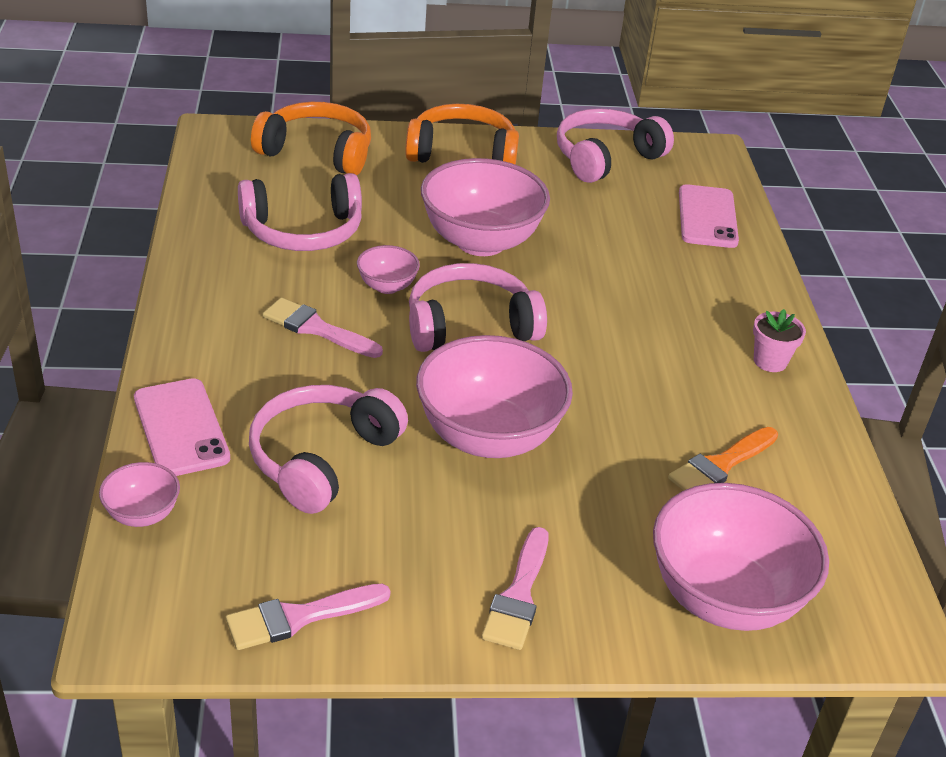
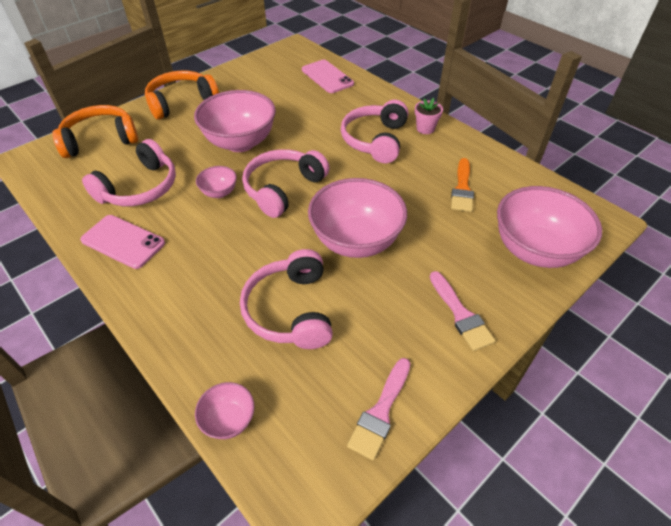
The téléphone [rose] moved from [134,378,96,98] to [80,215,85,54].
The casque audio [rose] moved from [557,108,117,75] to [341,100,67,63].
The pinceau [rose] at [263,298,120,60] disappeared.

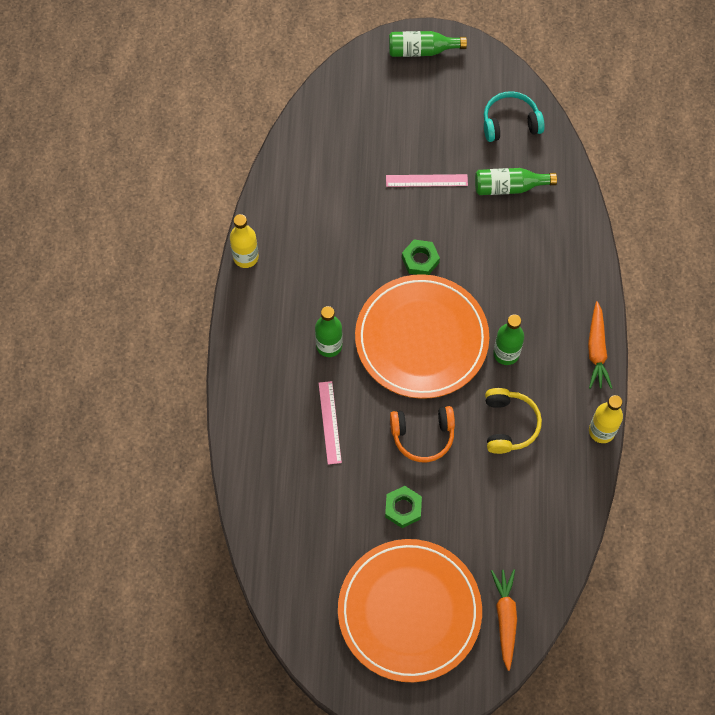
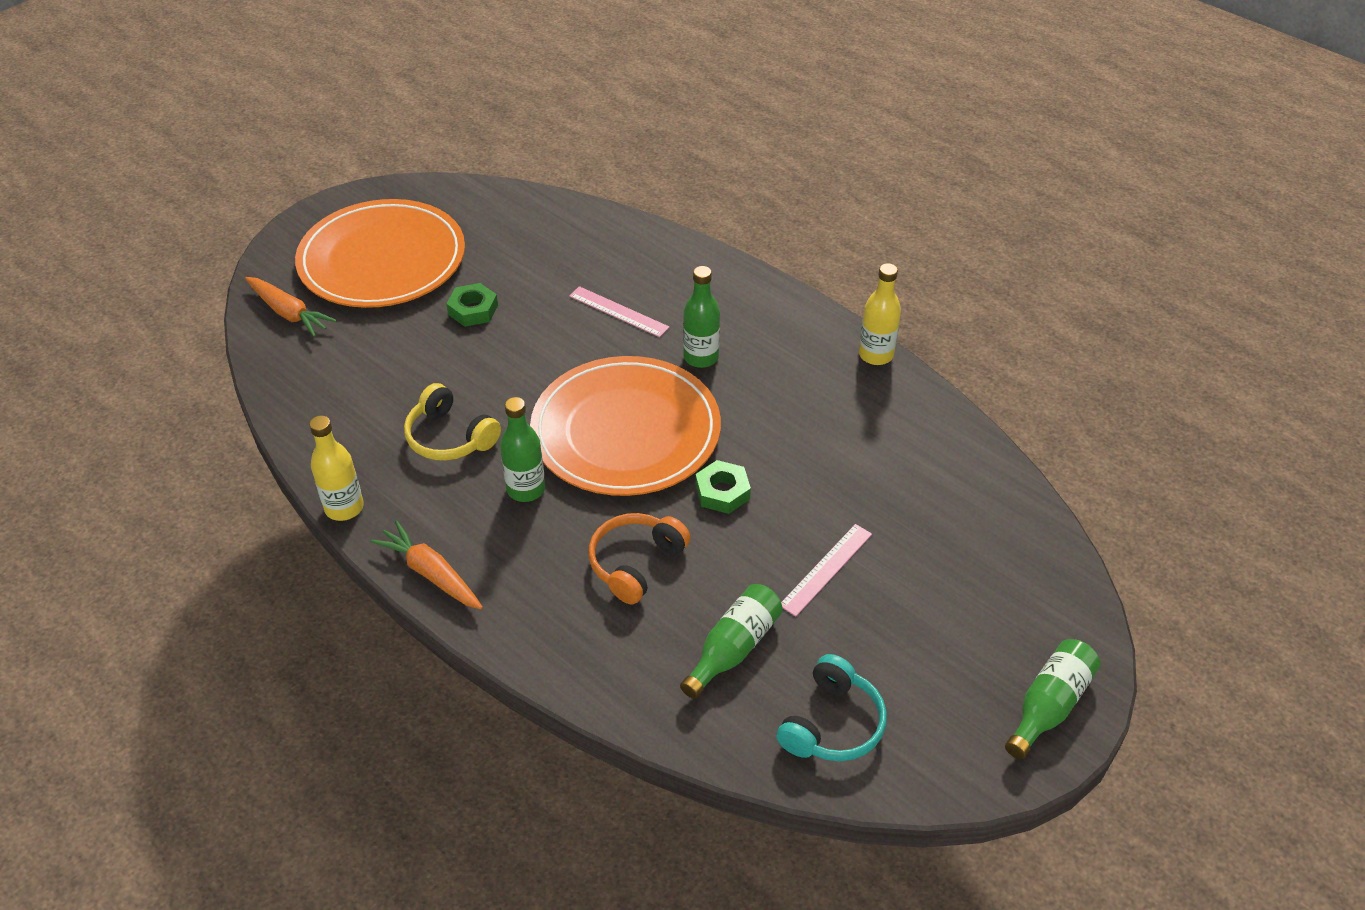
The casque audio [orange] moved from [390,406,65,57] to [588,513,103,91].

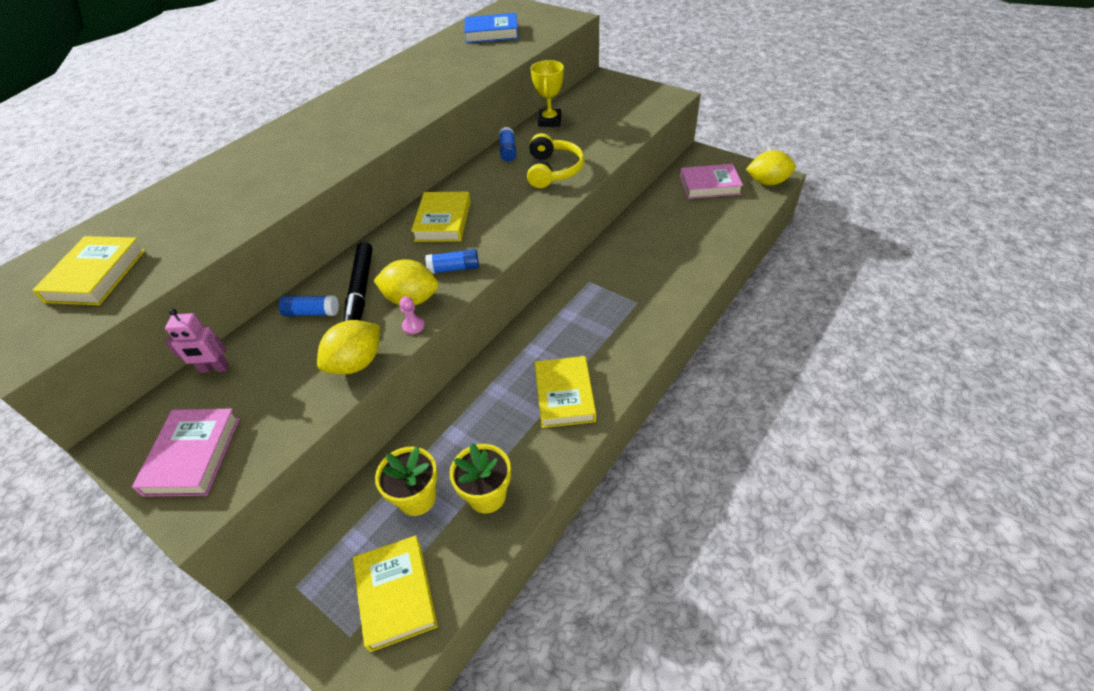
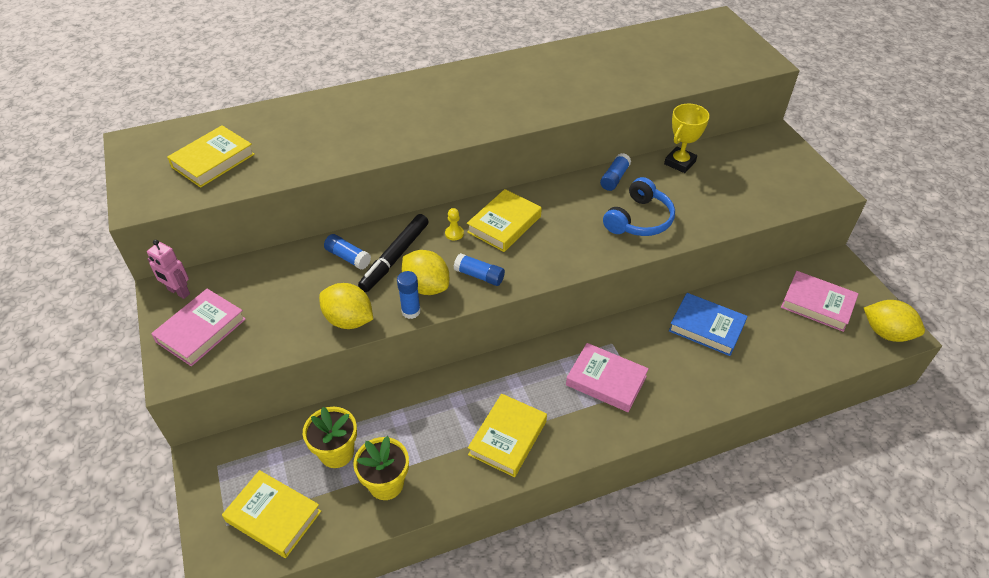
The robot [rose] moved from [165,309,64,64] to [147,240,43,59].
The livre [jaune] at [353,535,85,117] turned 75 degrees counterclockwise.
The citron [jaune] at [317,320,63,55] turned 45 degrees clockwise.
The pion [rose] at [399,296,26,38] was replaced by the bâton de colle [bleu] at [397,271,24,48].
The pion [jaune] at [445,208,19,33] appeared.
The livre [rose] at [566,343,83,69] appeared.
The casque audio [jaune] at [527,133,57,55] became the casque audio [bleu] at [603,177,72,59].
The livre [bleu] moved from [464,13,55,30] to [669,293,79,63].

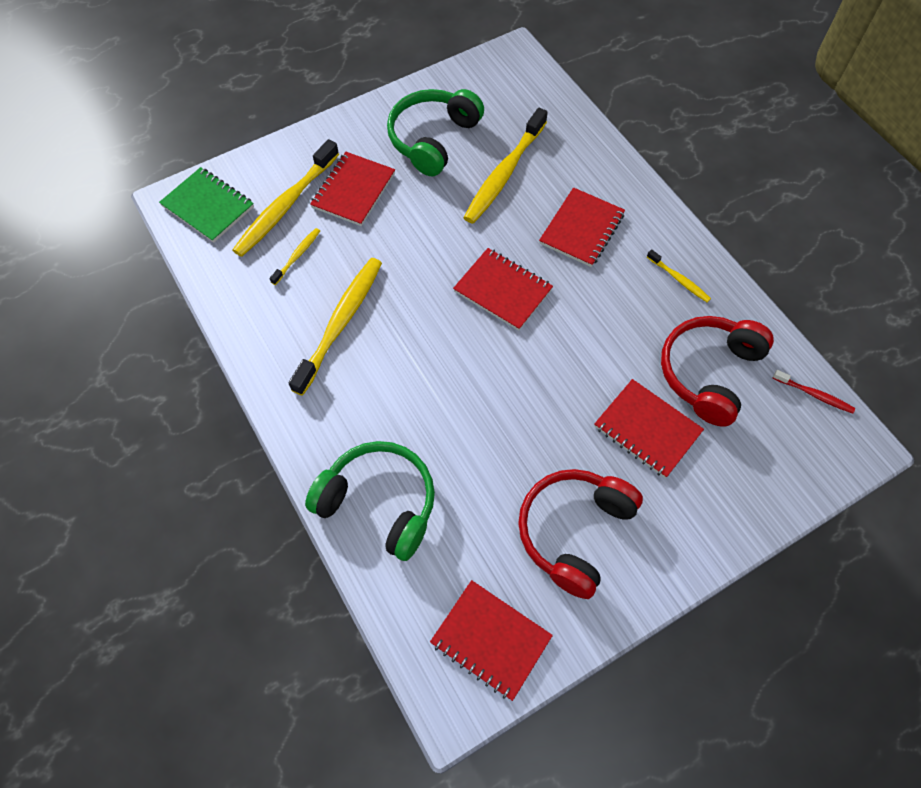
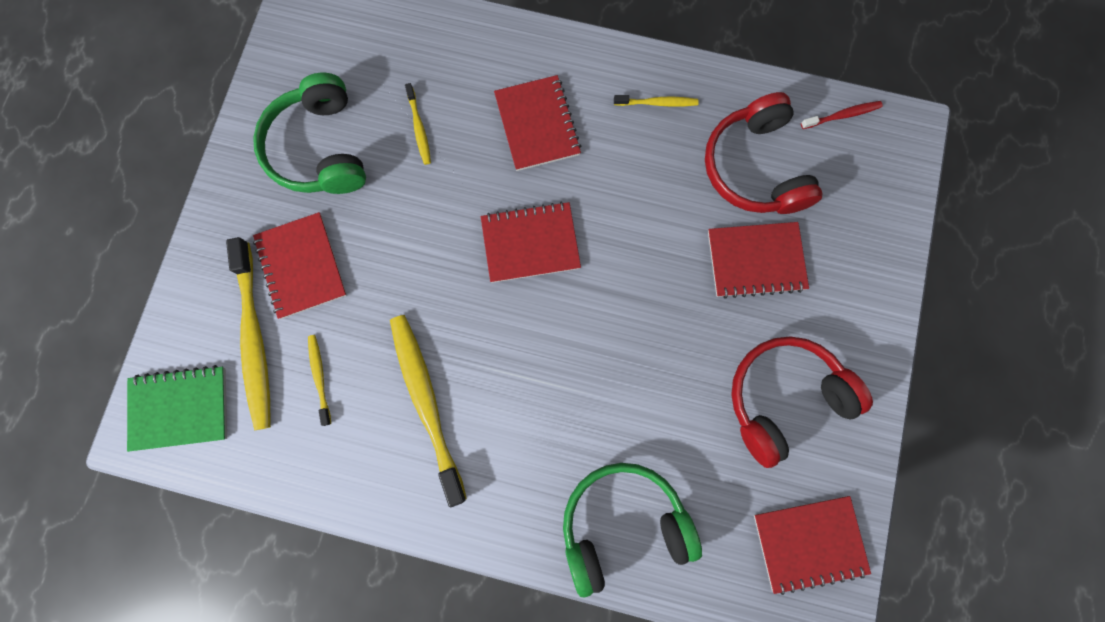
The brosse à dents [jaune] at [463,108,85,116] changed to 0.48 times the size.
The casque audio [rouge] at [518,469,125,130] turned 75 degrees clockwise.

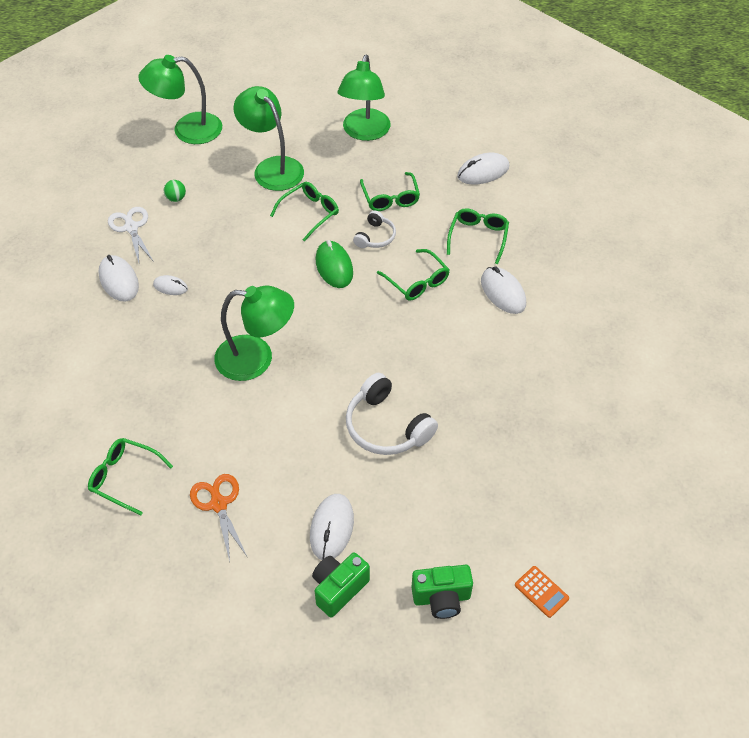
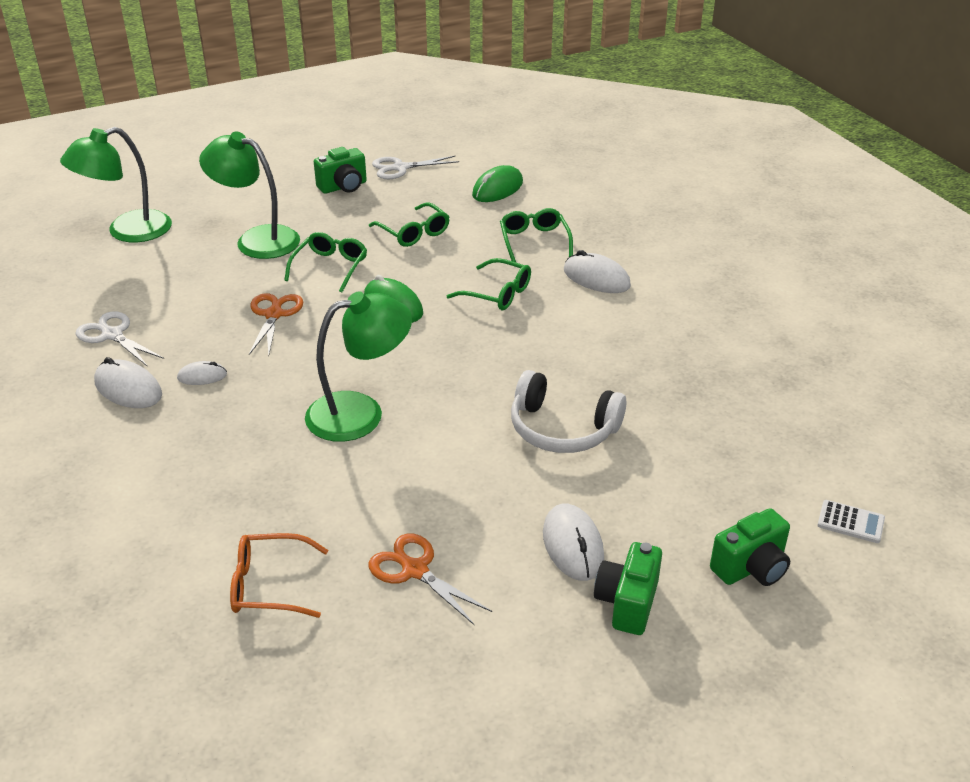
The lunettes [vert] at [88,438,85,77] became the lunettes [orange] at [230,533,98,85].
The ciseaux [orange] at [249,293,54,62] appeared.
The lampe [vert] at [337,54,54,87] was replaced by the appareil photo [vert] at [314,147,53,47].
The ciseaux [blanc] at [372,156,87,23] appeared.
The souris [blanc] at [457,153,52,31] became the souris [vert] at [472,165,51,37].
The calculatrice [orange] at [515,566,54,52] became the calculatrice [blanc] at [817,500,68,43].
The balle [vert] at [163,180,23,22] disappeared.
The casque audio [blanc] at [353,210,43,38] disappeared.

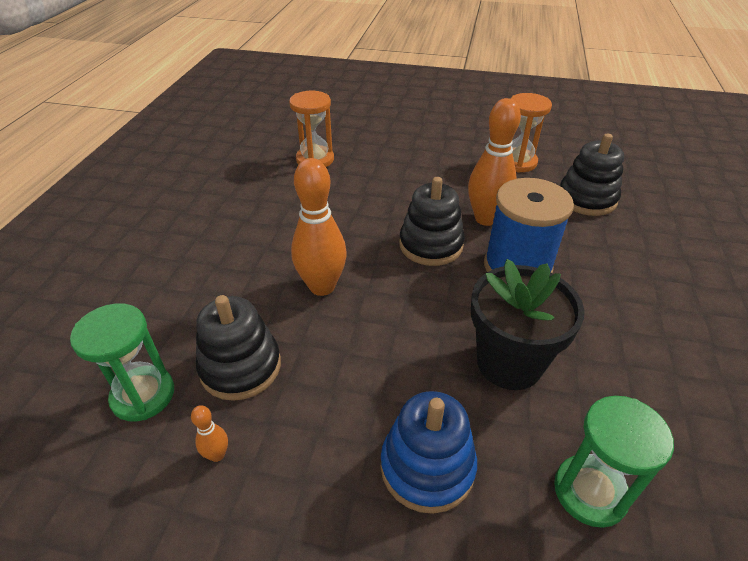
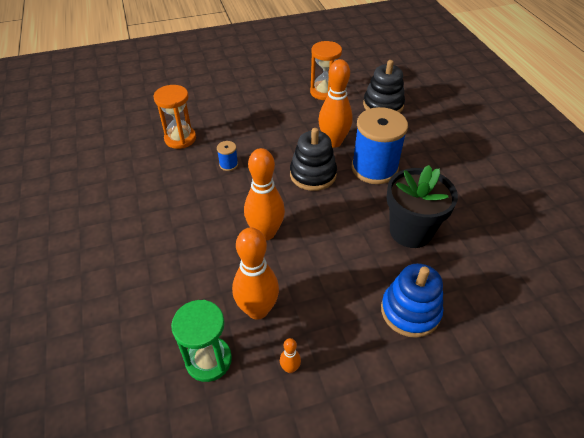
The bobine [bleu] at [217,141,21,30] appeared.
The jouet à empiler [noir] at [196,295,85,106] was replaced by the quille [orange] at [232,227,47,93].
The sablier [vert] at [554,396,120,132] disappeared.

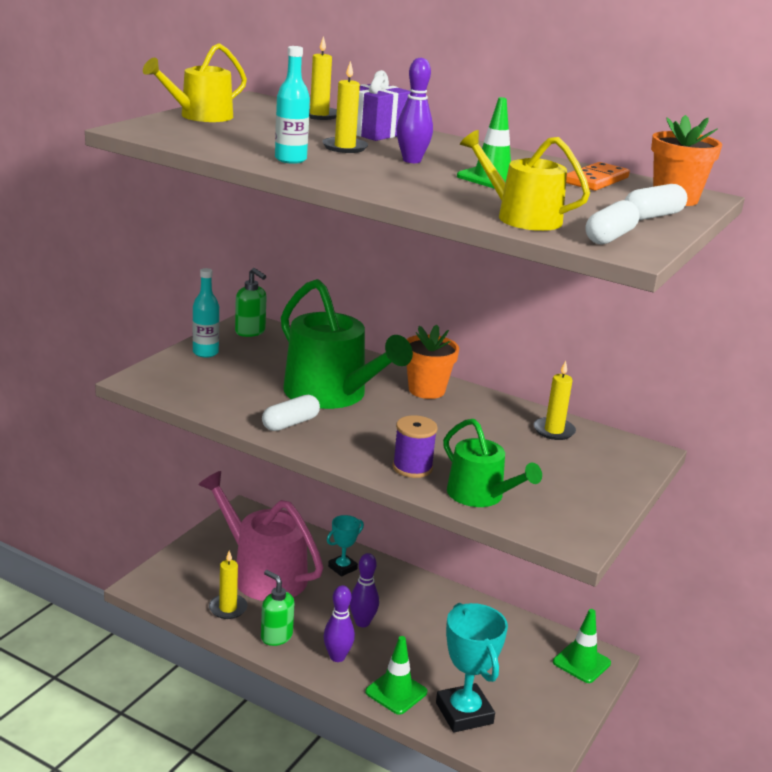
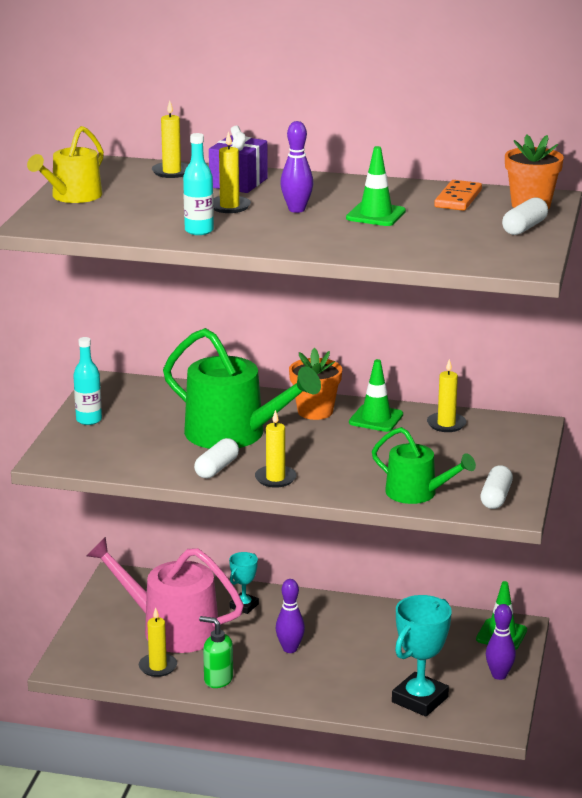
The bougie [jaune] at [255,410,42,78] appeared.
The cône de chantier [vert] moved from [365,636,62,79] to [349,359,54,73].
The trophée [turquoise] at [436,603,72,130] turned 75 degrees clockwise.
The gélule [blanc] moved from [586,200,54,44] to [480,465,33,44].
The quille [violet] moved from [323,585,32,77] to [486,604,30,76].
The distributeur de savon [vert] at [235,268,32,69] disappeared.
The bobine [violet] at [393,415,45,63] disappeared.
The arrosoir [jaune] at [460,130,130,101] disappeared.

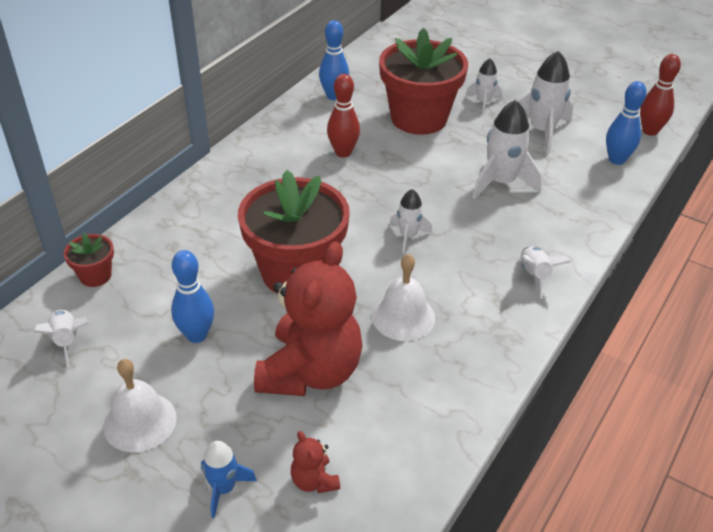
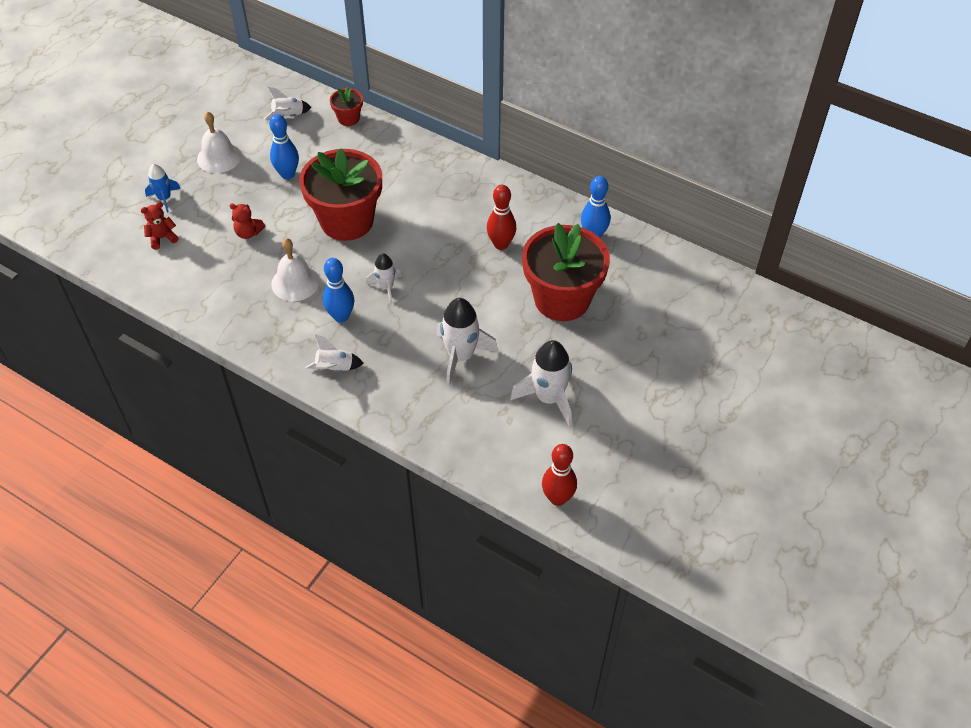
The ours en peluche [rouge] at [254,241,109,155] changed to 0.41 times the size.
The quille [bleu] moved from [606,81,41,84] to [323,258,31,65].
The fusée [blanc] at [466,58,36,56] disappeared.

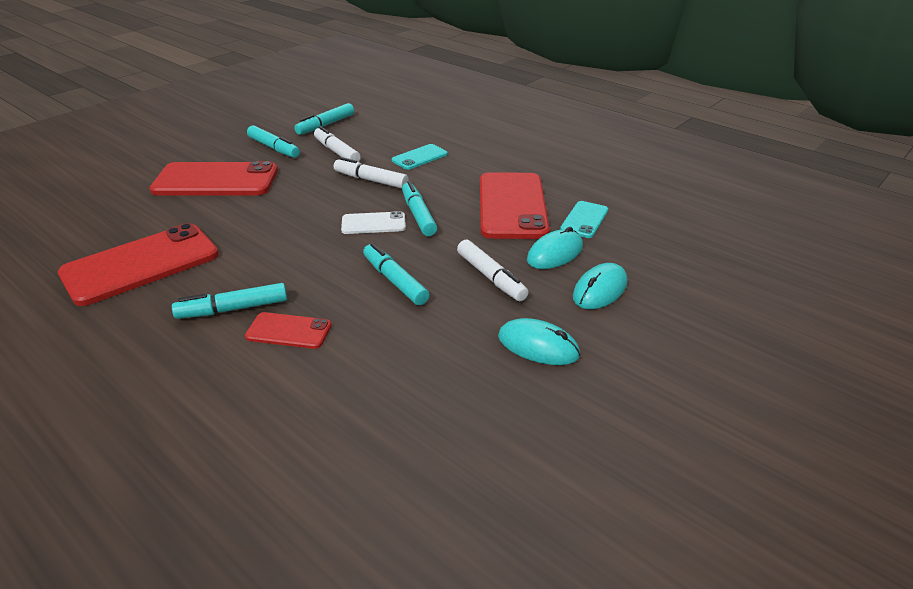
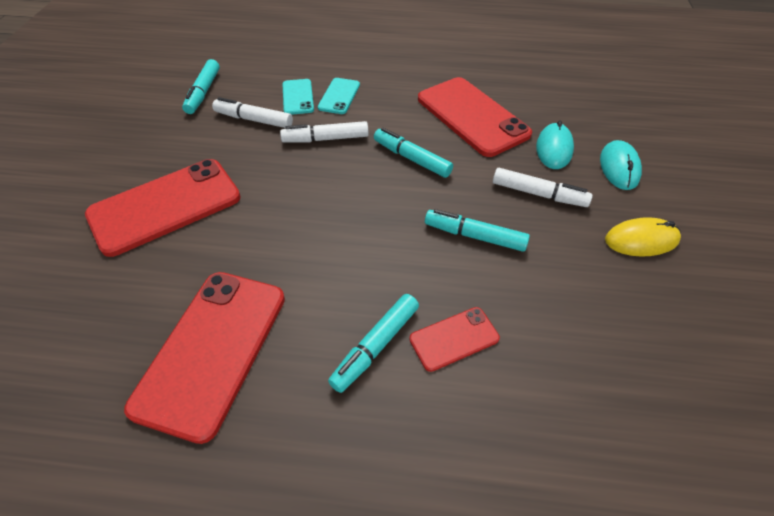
The téléphone [turquoise] moved from [560,201,48,37] to [282,79,32,36].
The souris [turquoise] at [498,318,82,47] became the souris [jaune] at [605,217,76,40].
The feutre [turquoise] at [247,125,53,33] disappeared.
The téléphone [blanc] at [341,211,65,23] disappeared.

